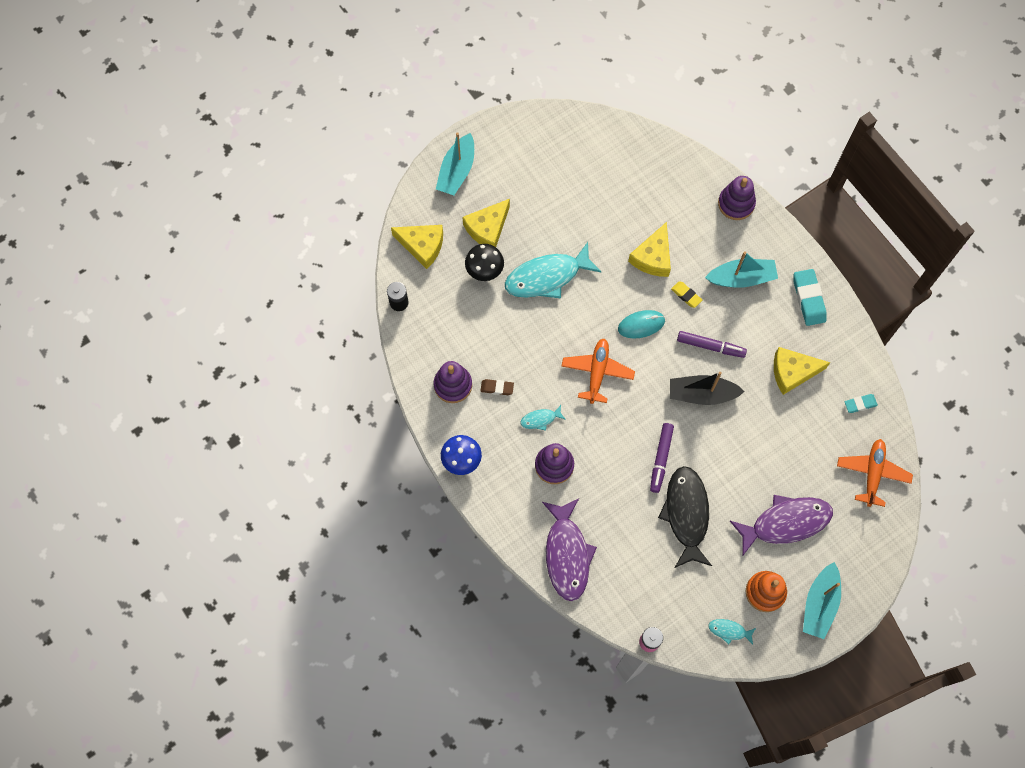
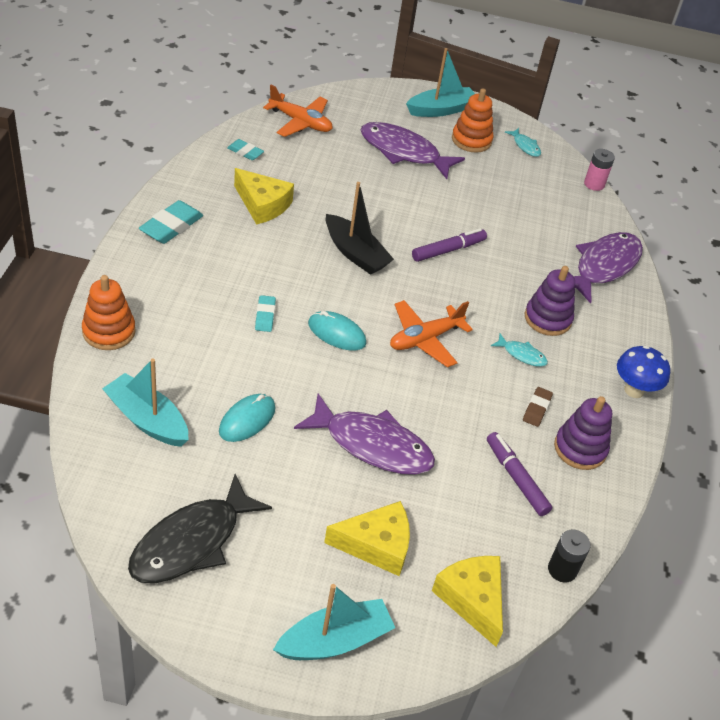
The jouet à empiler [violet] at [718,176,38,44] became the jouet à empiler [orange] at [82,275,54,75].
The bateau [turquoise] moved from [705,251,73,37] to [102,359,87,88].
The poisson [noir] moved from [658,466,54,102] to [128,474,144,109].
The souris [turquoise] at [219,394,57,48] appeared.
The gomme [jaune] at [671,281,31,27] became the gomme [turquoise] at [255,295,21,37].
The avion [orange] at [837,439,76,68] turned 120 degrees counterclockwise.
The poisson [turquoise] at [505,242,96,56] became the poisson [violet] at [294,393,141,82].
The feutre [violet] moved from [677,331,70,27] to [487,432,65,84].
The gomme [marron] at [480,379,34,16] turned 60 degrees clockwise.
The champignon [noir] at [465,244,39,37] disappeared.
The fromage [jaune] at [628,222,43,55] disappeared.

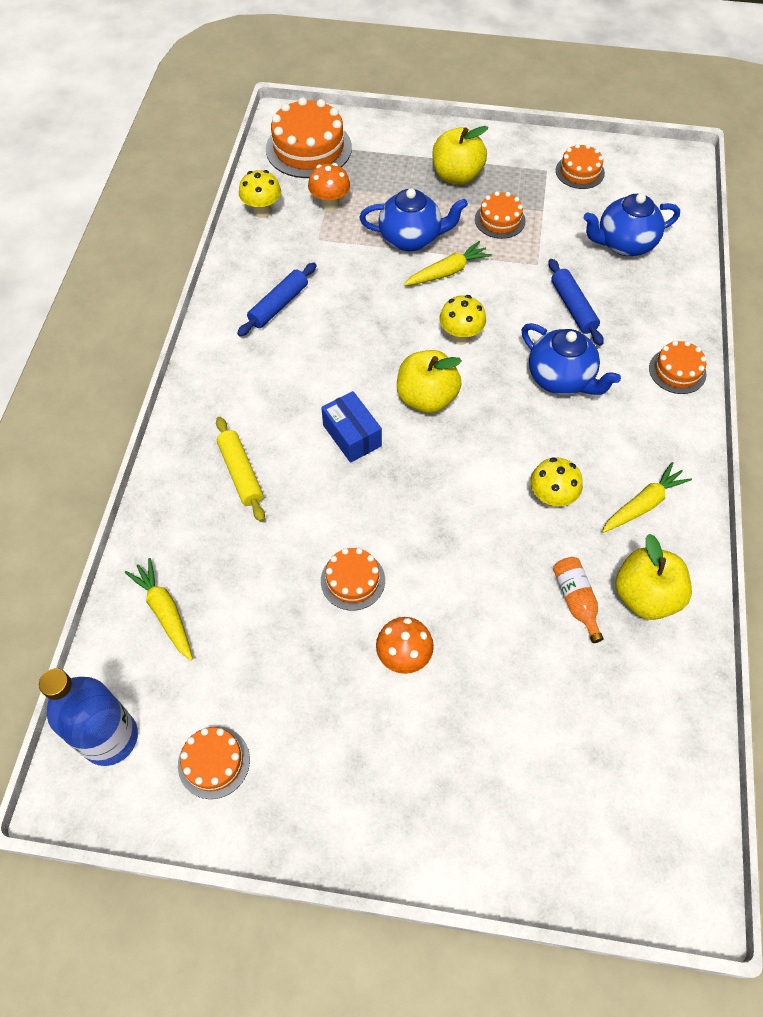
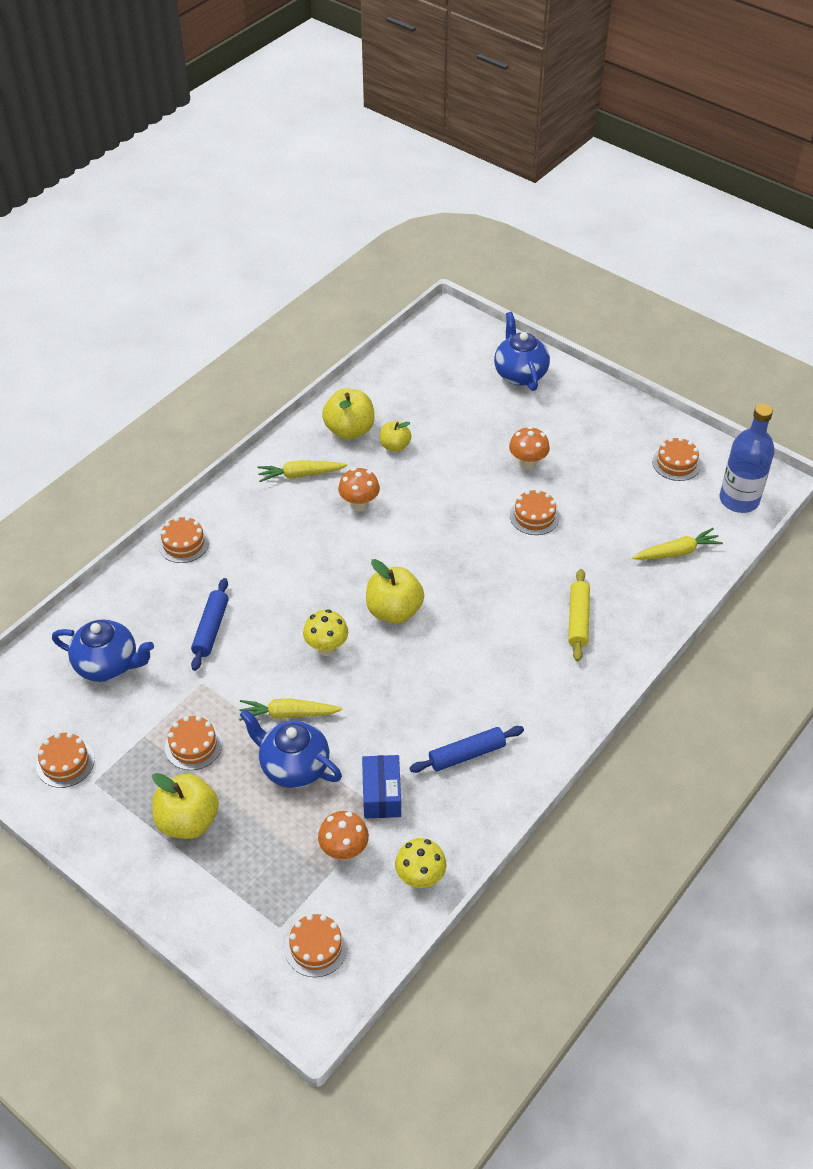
The gâteau [orange] at [266,97,86,81] changed to 0.56 times the size.
The champignon [jaune] at [530,457,53,51] became the champignon [orange] at [338,468,42,44].
The boîte [bleu] moved from [321,391,61,72] to [362,755,39,64].
The bouteille [orange] at [553,557,51,86] was replaced by the pomme [jaune] at [380,421,32,31].
The théière [bleu] moved from [522,323,99,72] to [494,312,56,79].
The carotte [jaune] at [125,558,68,102] turned 105 degrees counterclockwise.

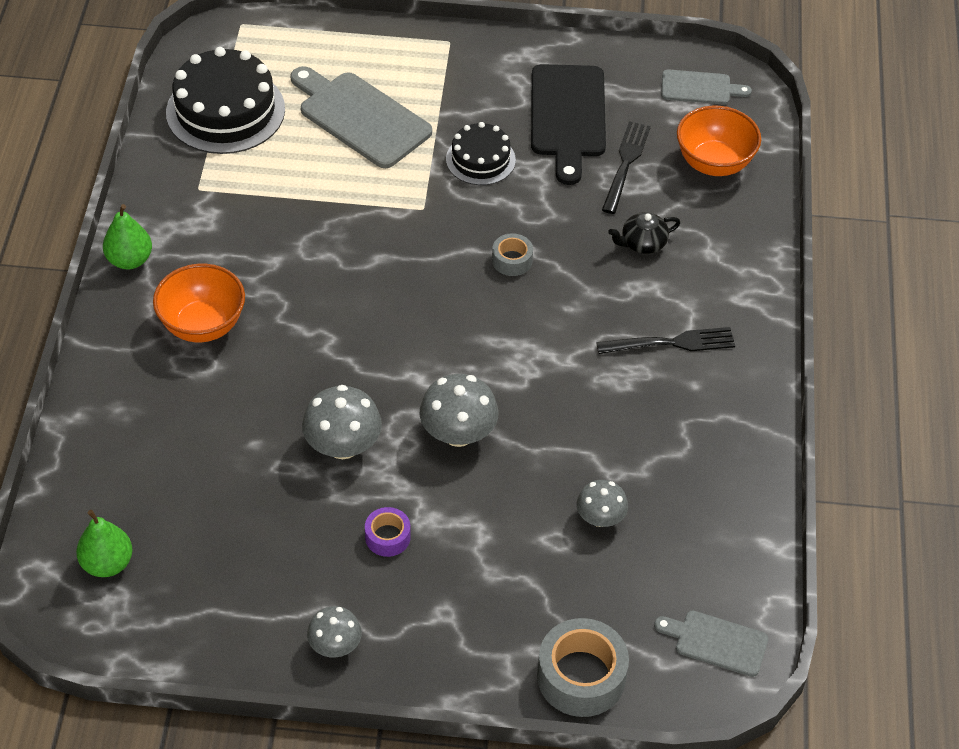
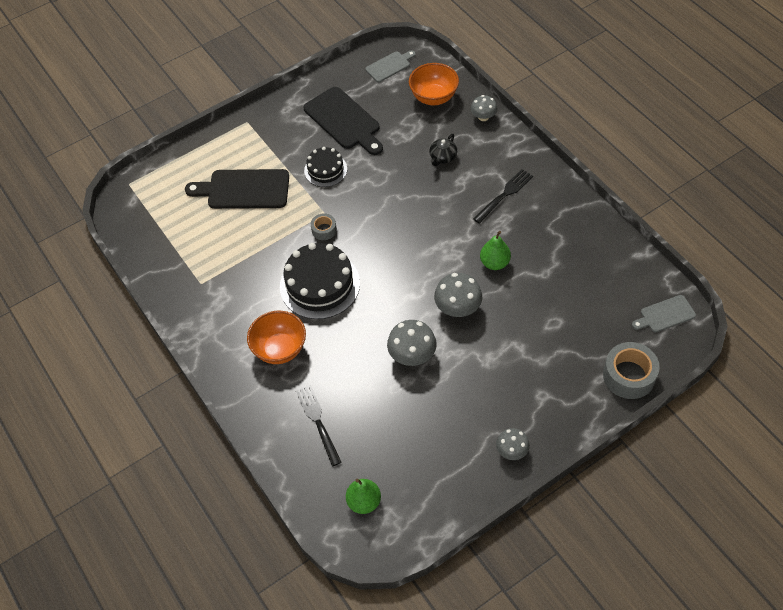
The planche à découper [gris] at [290,66,142,102] became the planche à découper [noir] at [185,169,104,40].
The gâteau [noir] moved from [166,47,119,107] to [280,243,80,76].
The fourchette [noir] moved from [602,121,49,93] to [296,385,46,81].
The ruban adhésif [gris] moved from [492,233,41,43] to [311,213,26,27].
The champignon [gris] moved from [576,480,52,47] to [471,95,27,26].
The poire [vert] moved from [103,204,49,65] to [480,231,31,39].
The ruban adhésif [violet] at [365,507,46,50] disappeared.

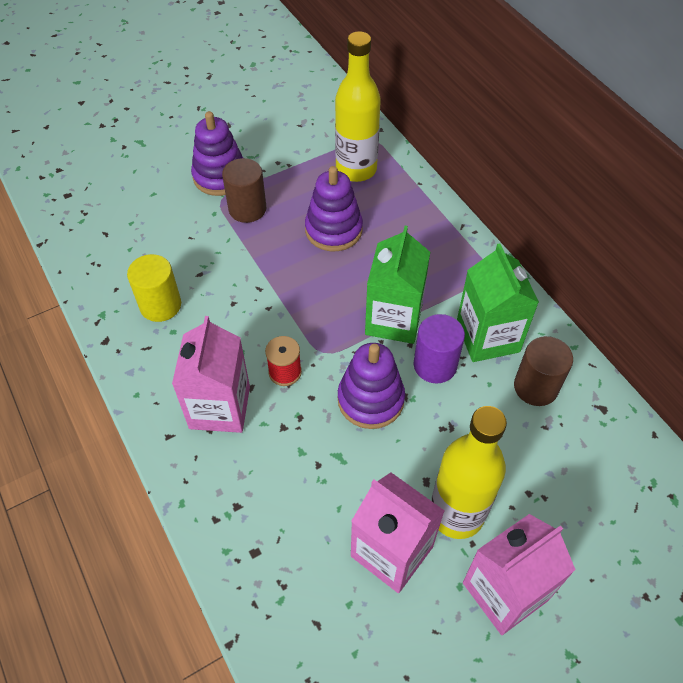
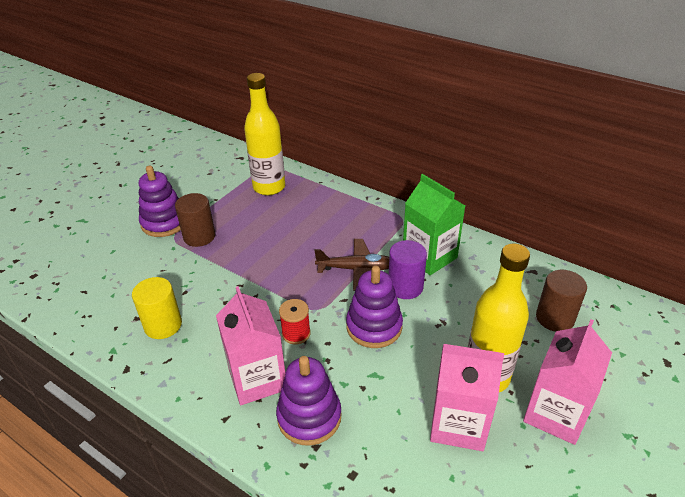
The jouet à empiler [violet] moved from [305,166,58,85] to [276,356,66,90].
The brique de lait [vert] at [365,226,65,118] was replaced by the avion [marron] at [314,239,75,52].
The cylindre [marron] moved from [514,336,59,70] to [536,270,51,62].

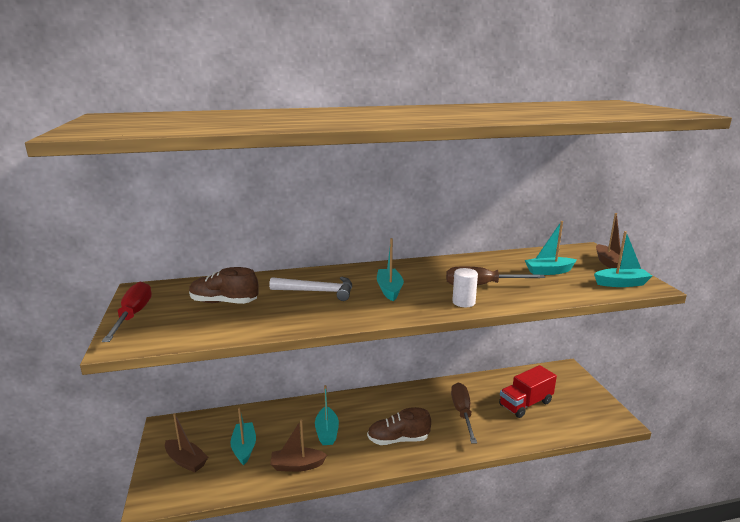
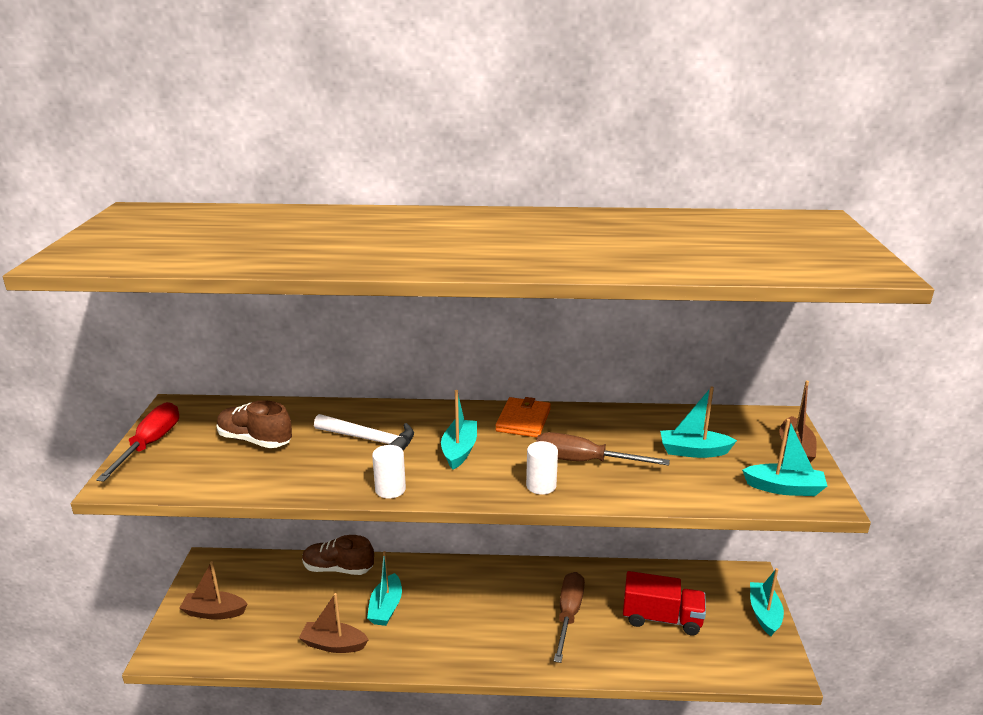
The bateau [marron] at [165,413,43,59] turned 135 degrees clockwise.
The chaussure [marron] moved from [367,407,64,38] to [302,535,72,40].
The cylindre [blanc] at [372,445,34,54] appeared.
The portefeuille [orange] at [495,397,56,41] appeared.
The camion [rouge] at [499,365,58,53] turned 150 degrees counterclockwise.
The bateau [turquoise] moved from [230,407,26,58] to [750,568,34,68].

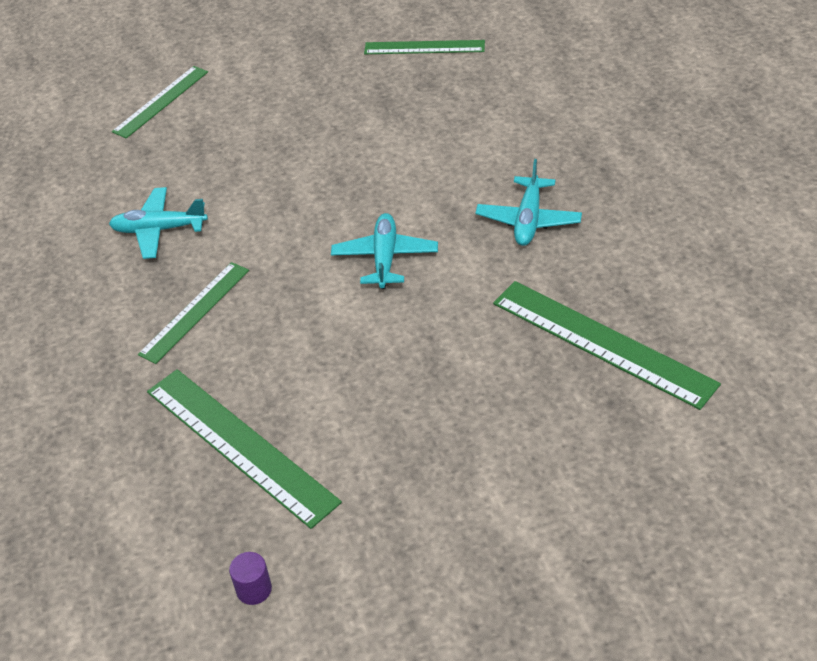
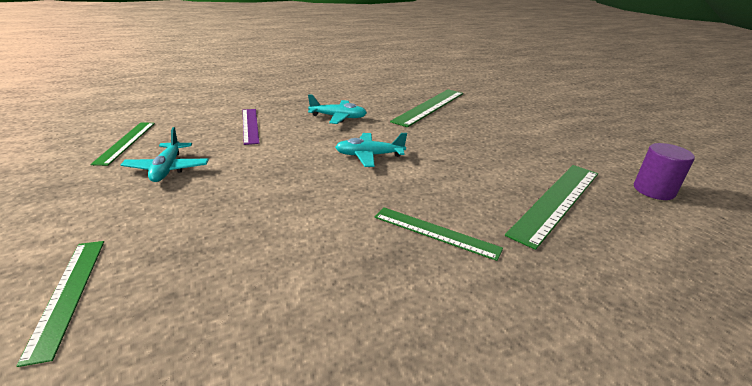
The règle [vert] at [112,66,96,72] turned 45 degrees clockwise.
The avion [turquoise] moved from [109,187,99,72] to [121,127,88,55].
The règle [violet] at [243,109,17,36] appeared.
The cylindre [violet] at [229,552,43,53] changed to 1.74 times the size.

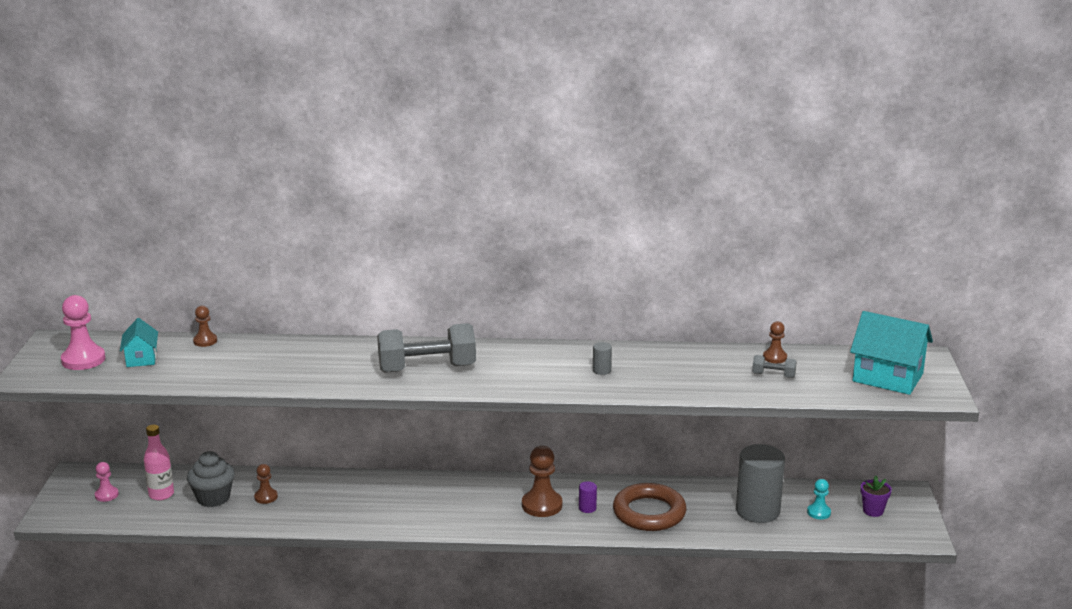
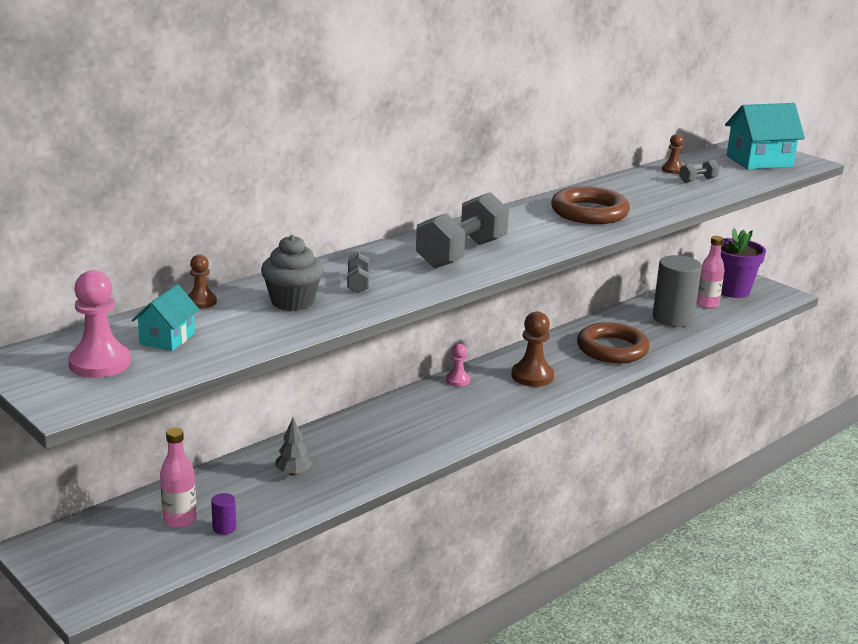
The maison [turquoise] at [120,318,38,49] turned 75 degrees clockwise.
The cylindre [violet] moved from [579,481,18,32] to [211,493,25,42].
The muffin [gris] moved from [187,451,48,56] to [261,235,63,76].
The pion [marron] at [254,464,24,40] was replaced by the arbre [gris] at [275,418,38,58].
The haltère [gris] at [347,253,23,40] appeared.
The pion [rose] moved from [95,462,24,40] to [446,344,24,43].
The cylindre [gris] at [593,342,19,33] was replaced by the anneau [marron] at [551,186,79,38].
The pion [turquoise] at [807,479,24,40] was replaced by the bouteille [rose] at [697,236,28,73].
The pot de fleurs [violet] at [861,476,31,41] changed to 1.91 times the size.

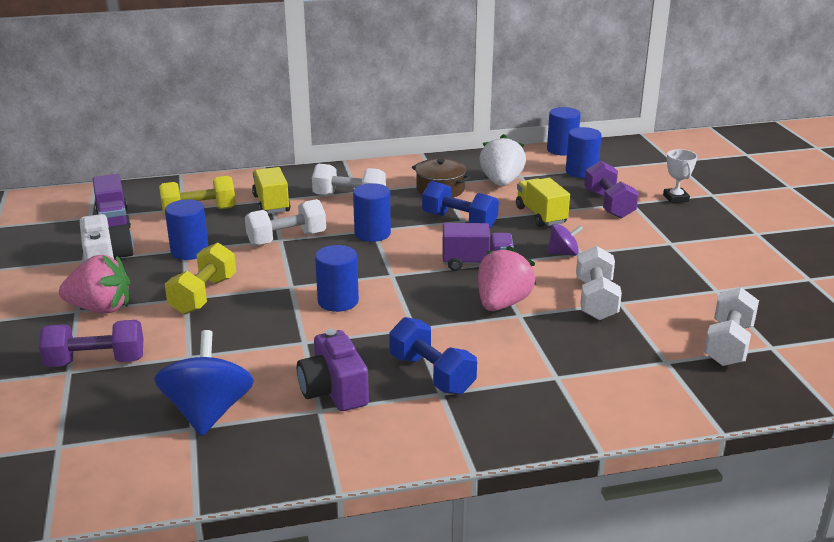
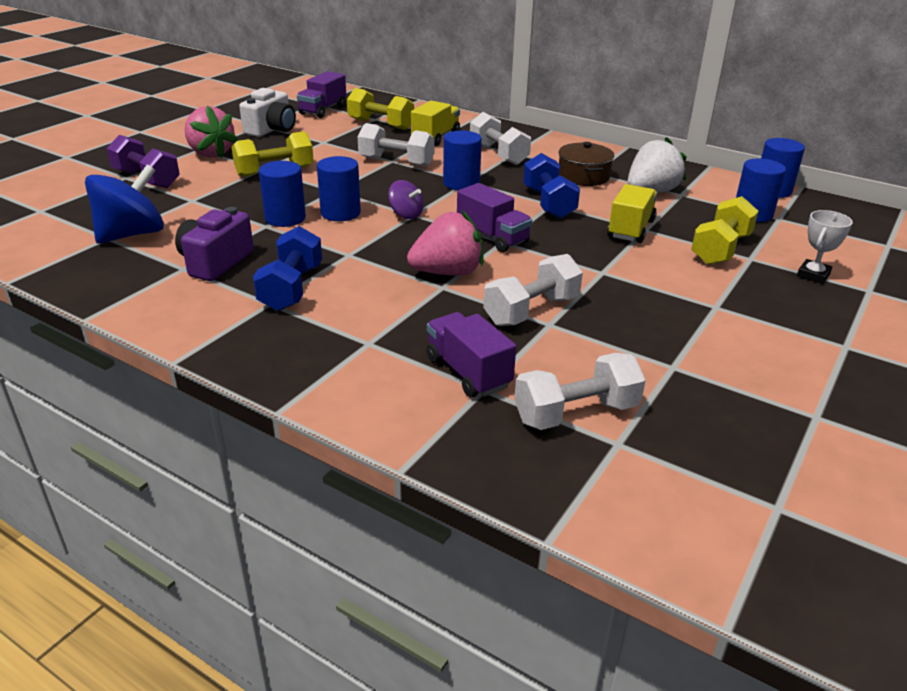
The cylindre [bleu] moved from [165,199,44,61] to [259,161,47,66].
The toupie [violet] moved from [547,224,36,32] to [388,180,36,39].
The camion [violet] at [426,312,90,85] appeared.
The haltère [violet] at [584,161,55,58] became the haltère [jaune] at [691,196,67,69].

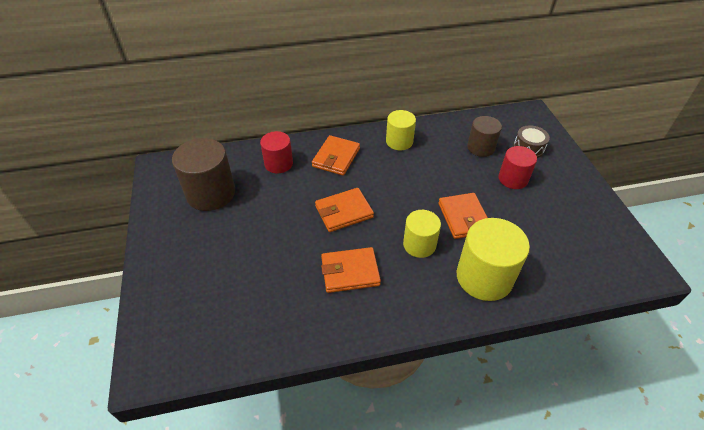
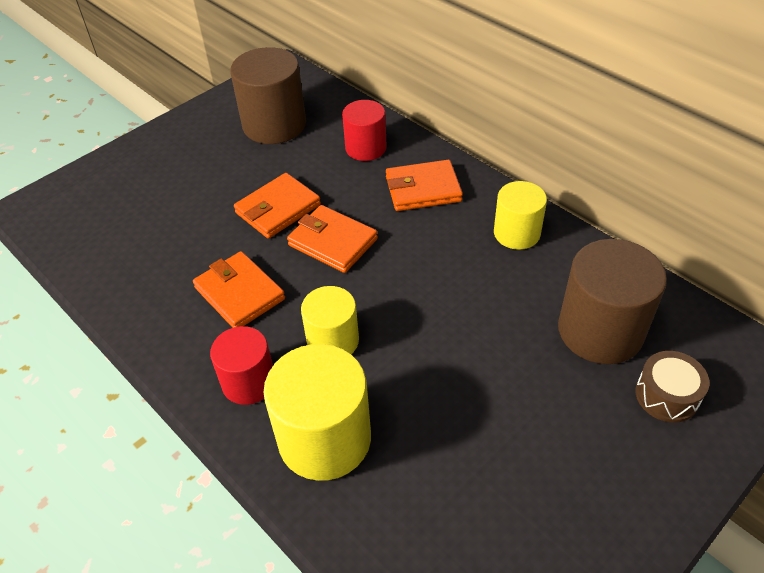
The cylindre [rouge] moved from [499,146,38,43] to [210,326,63,79].
The portefeuille [orange] moved from [438,193,50,46] to [234,173,87,66].
The cylindre [marron] at [467,116,35,41] changed to 1.61 times the size.

